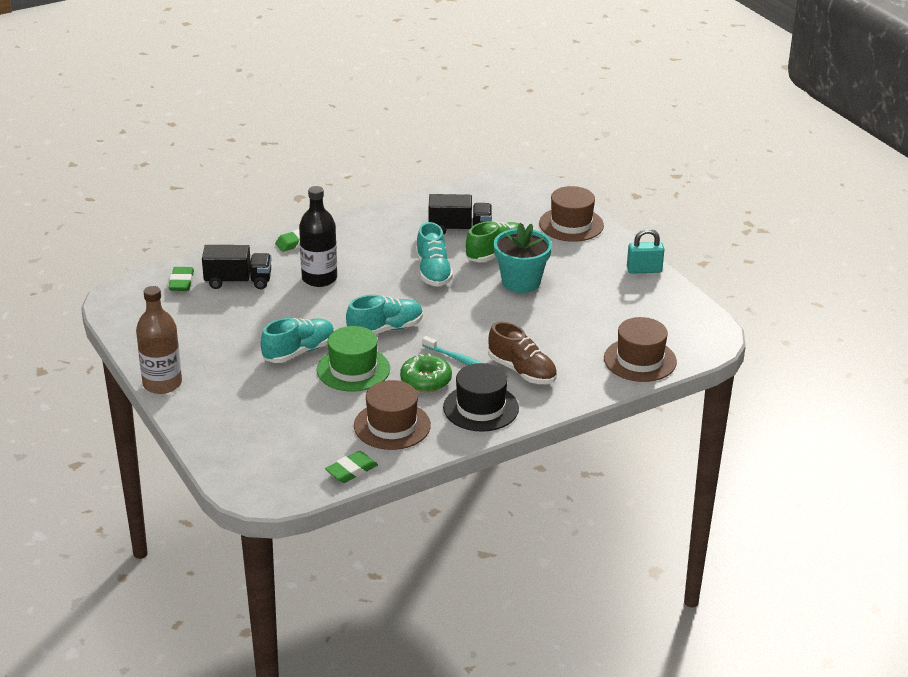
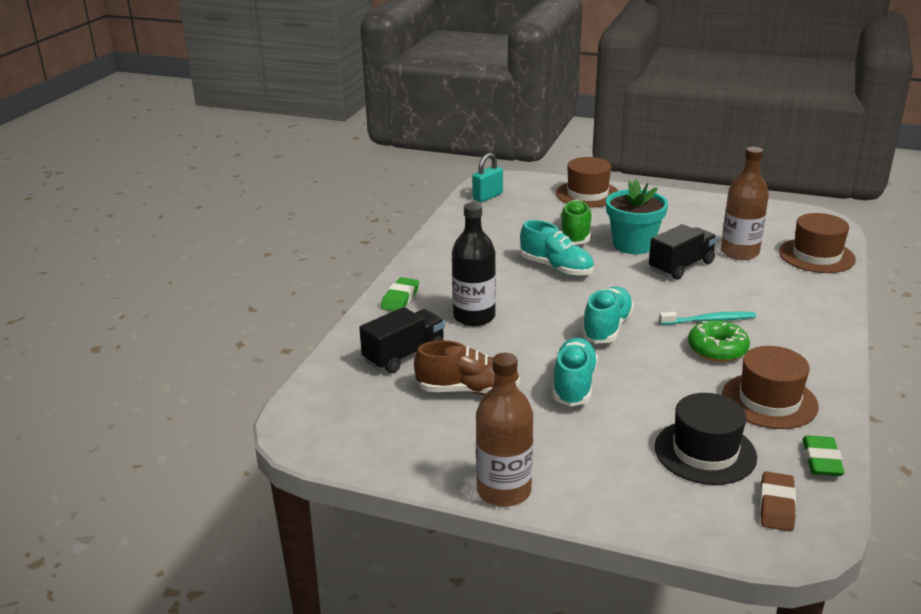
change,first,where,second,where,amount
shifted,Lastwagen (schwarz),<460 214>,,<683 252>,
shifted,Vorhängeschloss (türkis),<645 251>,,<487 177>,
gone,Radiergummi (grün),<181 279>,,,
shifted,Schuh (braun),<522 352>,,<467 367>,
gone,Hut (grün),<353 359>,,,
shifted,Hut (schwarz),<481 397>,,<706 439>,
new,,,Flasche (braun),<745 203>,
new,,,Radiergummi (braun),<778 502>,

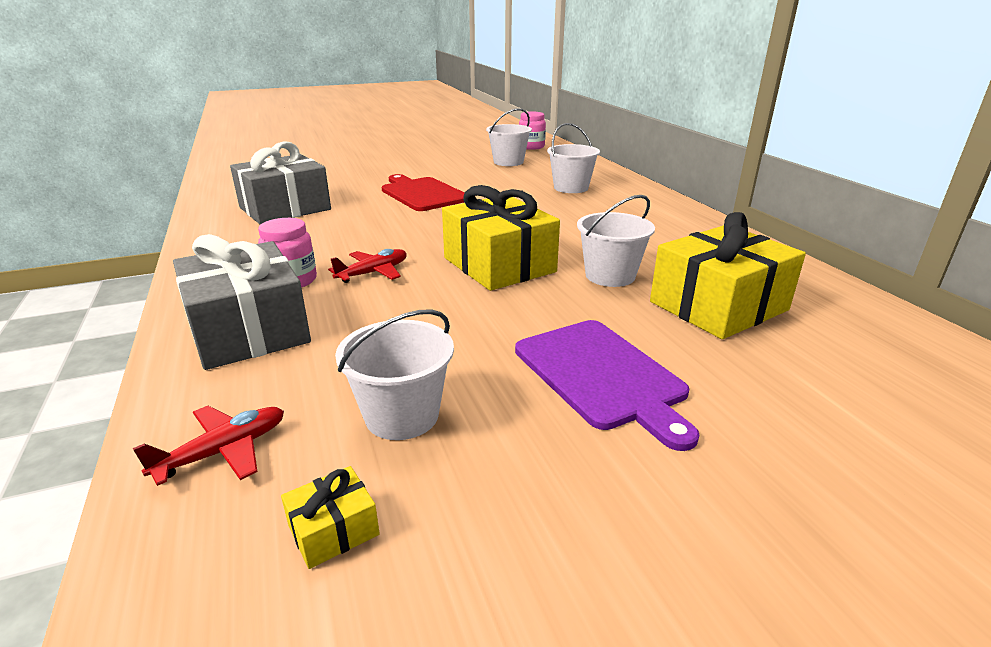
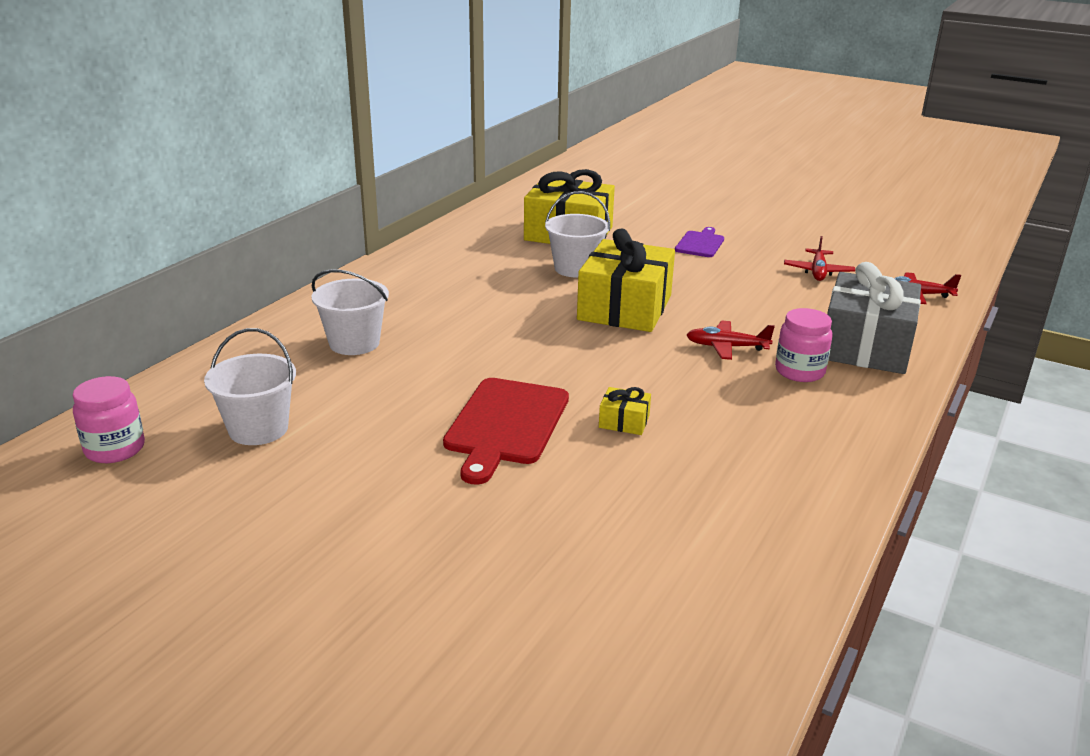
change,first,where,second,where,amount
gone,Geschenk (grau),<280 182>,,,
swapped,Eimer (weiß),<394 375>,Flugzeug (rot),<819 258>,
scaled,Schneidebrett (lila),<607 385>,,<699 242>,x0.58
shifted,Geschenk (gelb),<330 517>,,<625 411>,

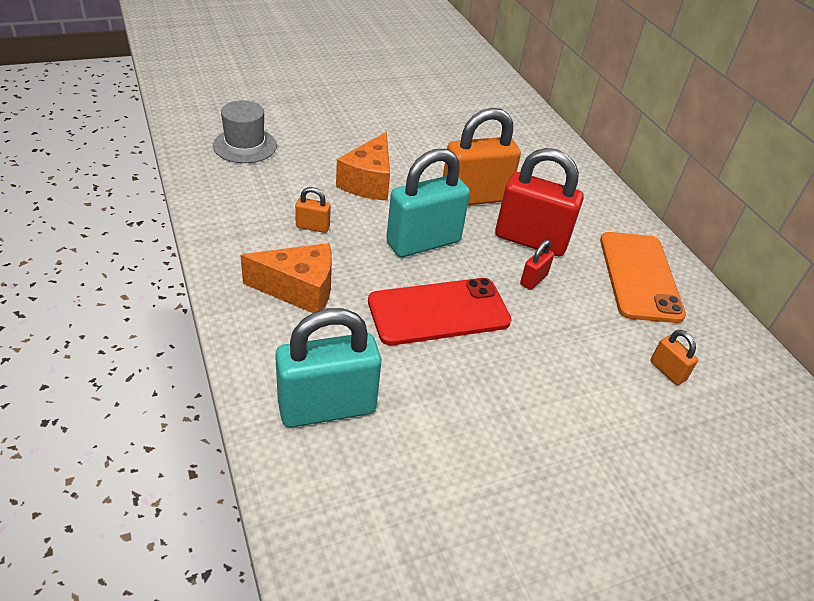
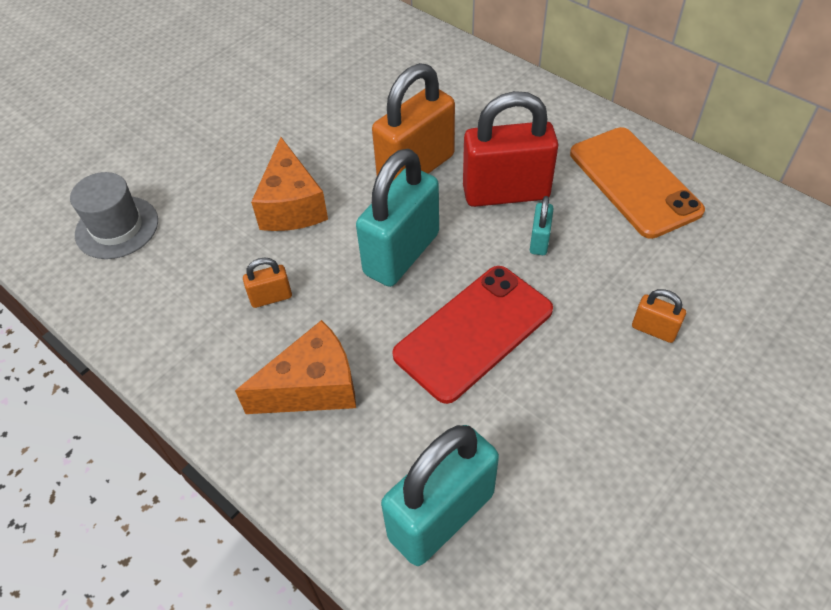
change,first,where,second,where,amount
repainted,Vorhängeschloss (rot),<537 265>,Vorhängeschloss (türkis),<542 225>,
shifted,Vorhängeschloss (orange),<674 357>,,<659 316>,

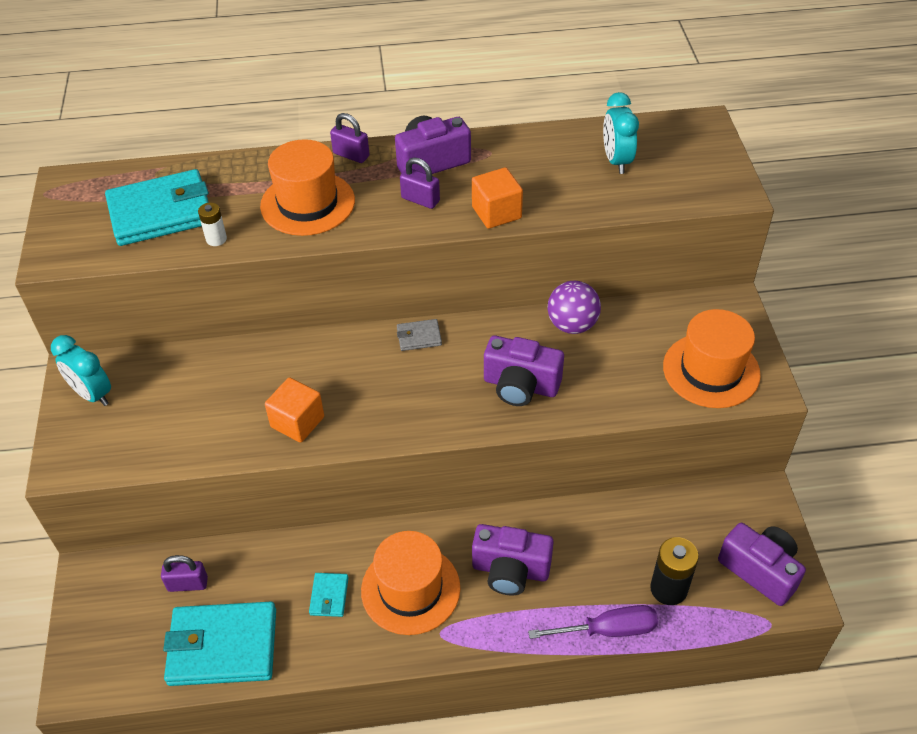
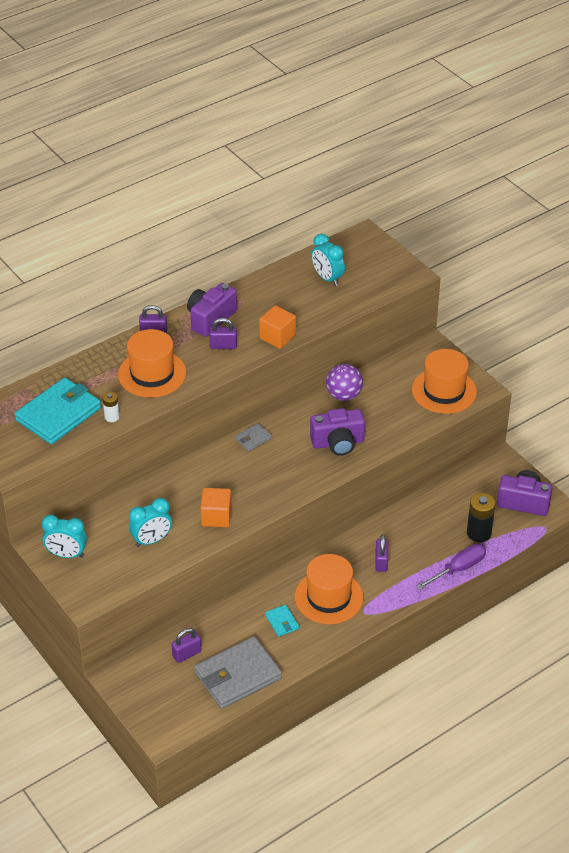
change,first,where,second,where,amount
swapped,Kamera (lila),<513 559>,Vorhängeschloss (lila),<381 553>,
repainted,Geldbörse (türkis),<219 644>,Geldbörse (grau),<238 672>,
new,,,Wecker (türkis),<150 522>,

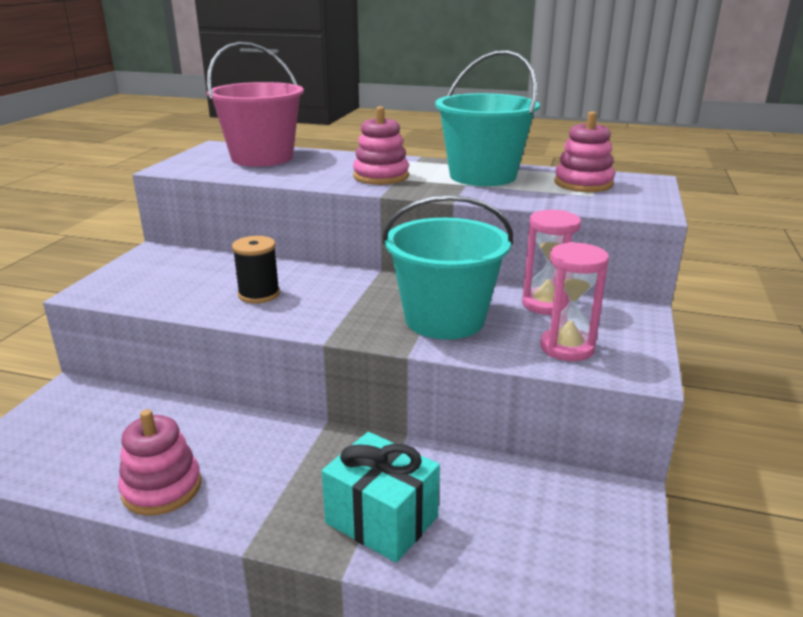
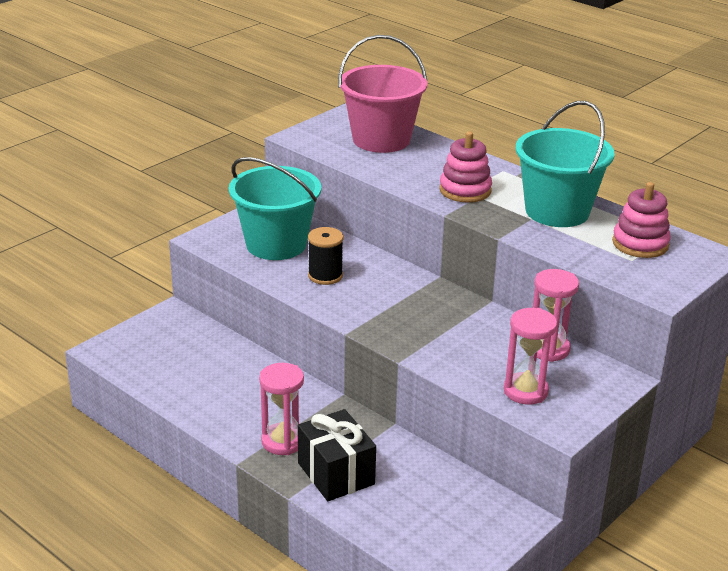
change,first,where,second,where,amount
shifted,Eimer (türkis),<447 267>,,<275 208>,
gone,Stapelspielzeug (rosa),<159 462>,,,
repainted,Geschenk (türkis),<381 497>,Geschenk (schwarz),<337 455>,
new,,,Sanduhr (rosa),<281 409>,

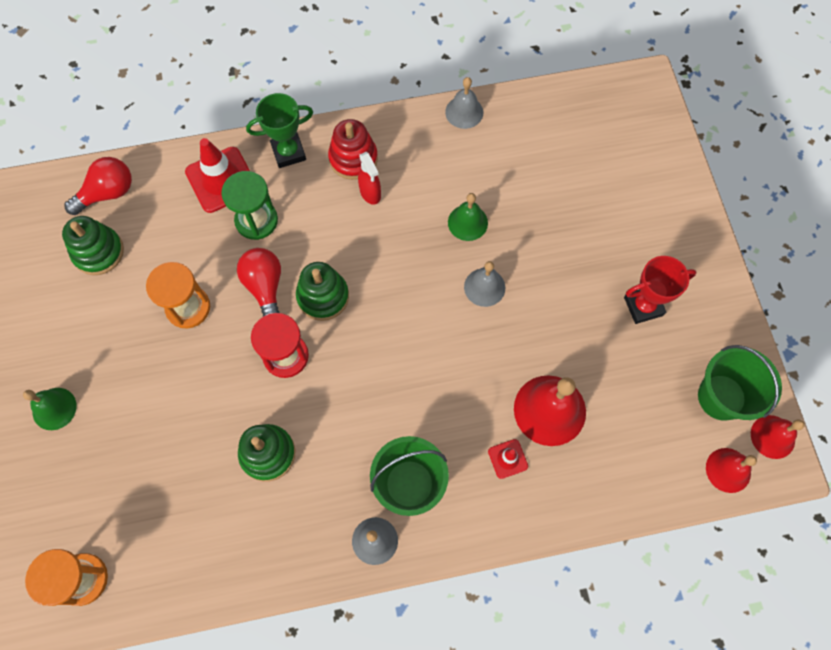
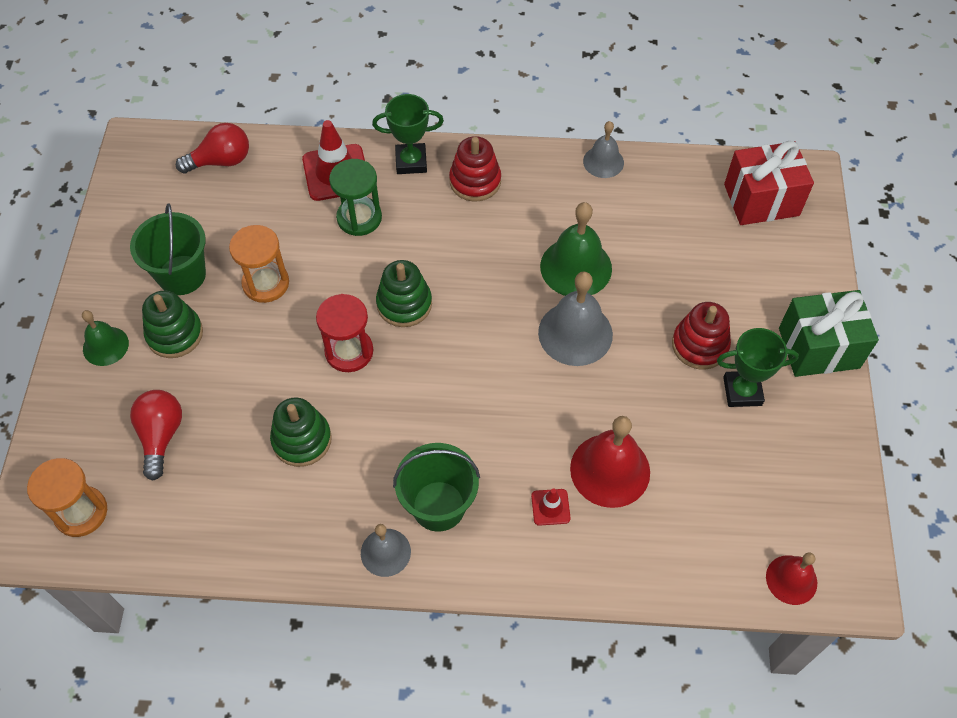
change,first,where,second,where,amount
gone,Sprühflasche (rot),<369 178>,,,
scaled,Glocke (grün),<468 217>,,<576 249>,x1.65
shifted,Stapelspielzeug (grün),<93 245>,,<172 324>,
shifted,Glühbirne (rot),<259 282>,,<156 435>,
repainted,Pokal (rot),<660 290>,Pokal (grün),<758 367>,
scaled,Glocke (grau),<484 284>,,<575 318>,x1.65
shifted,Eimer (grün),<740 383>,,<168 249>,
gone,Glocke (rot),<778 437>,,,
new,,,Geschenk (rot),<769 183>,
new,,,Geschenk (grün),<829 333>,
new,,,Stapelspielzeug (rot),<701 336>,

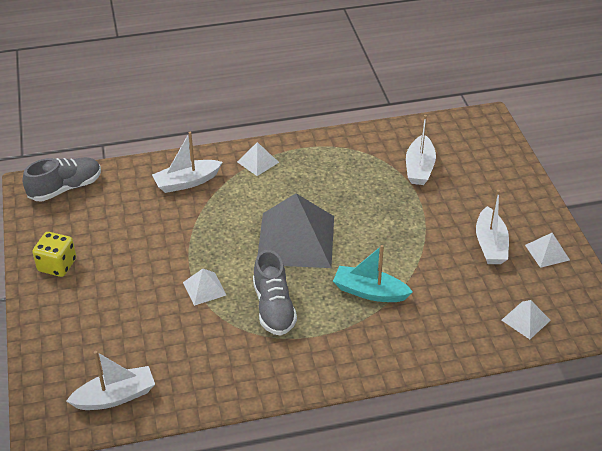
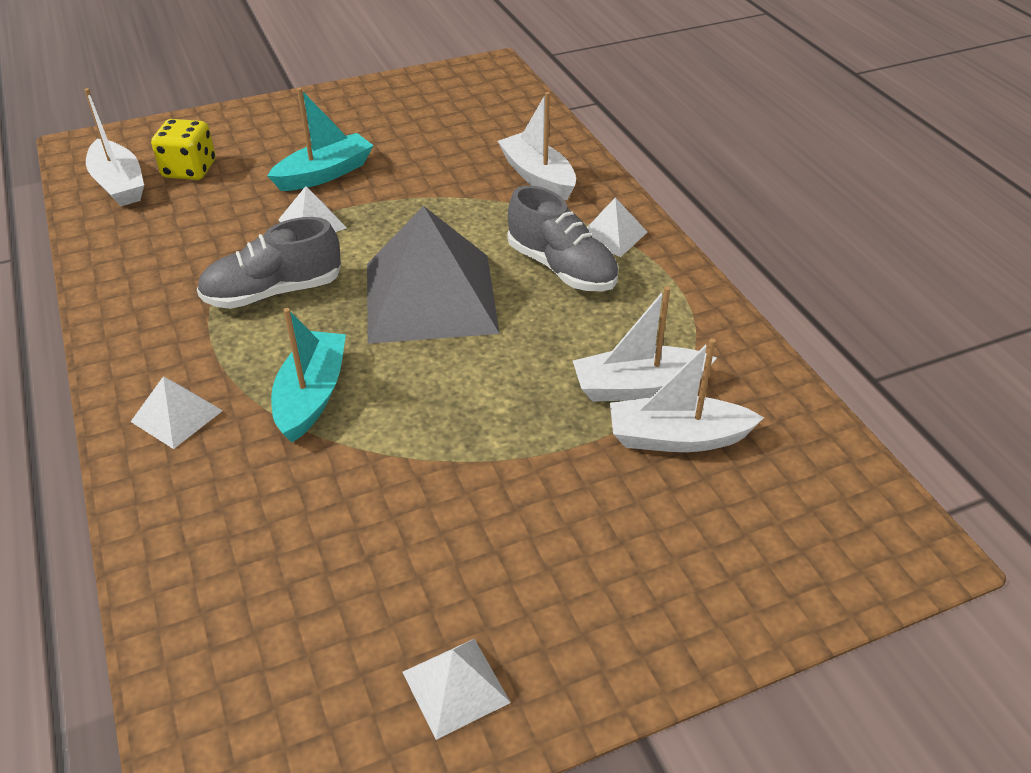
change,first,where,second,where,amount
shifted,Schuh (grau),<62 179>,,<563 238>,
shifted,Boot (weiß),<492 227>,,<645 344>,
shifted,Spielwürfel (gelb),<54 254>,,<183 149>,
shifted,Pyramide (weiß),<526 319>,,<177 412>,
new,,,Boot (türkis),<320 139>,

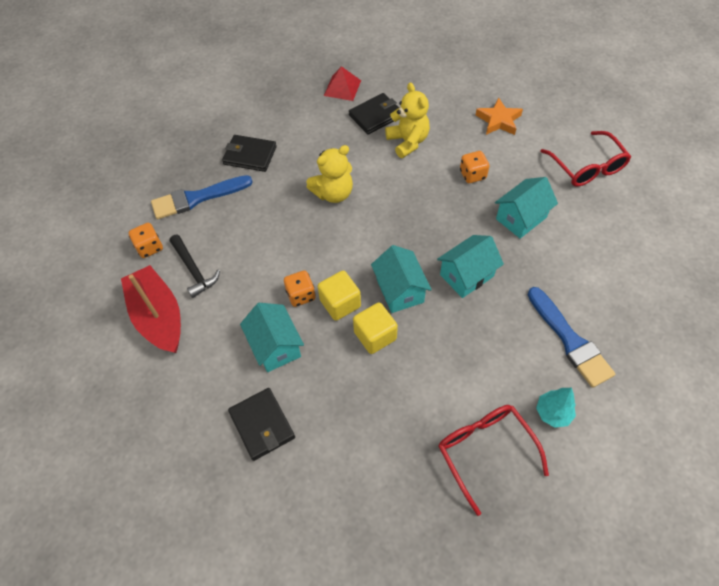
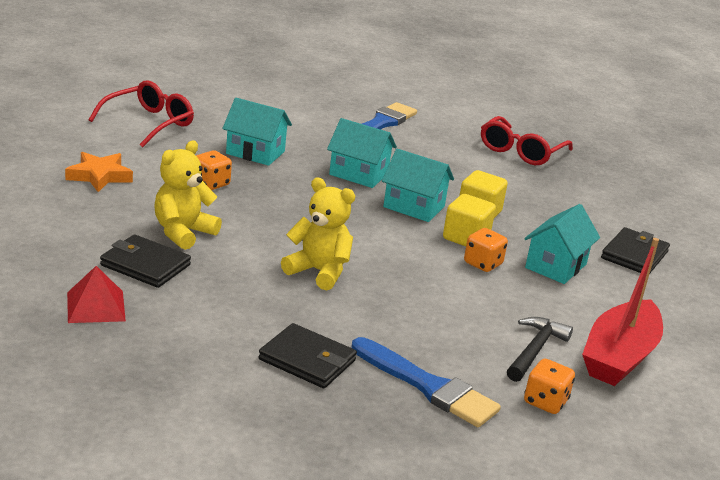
change,first,where,second,where,amount
rotated,Geldbörse (schwarz),<249 153>,,<308 355>,45 degrees counterclockwise
rotated,Haus (türkis),<401 279>,,<418 185>,75 degrees clockwise
gone,Baum (türkis),<556 408>,,,

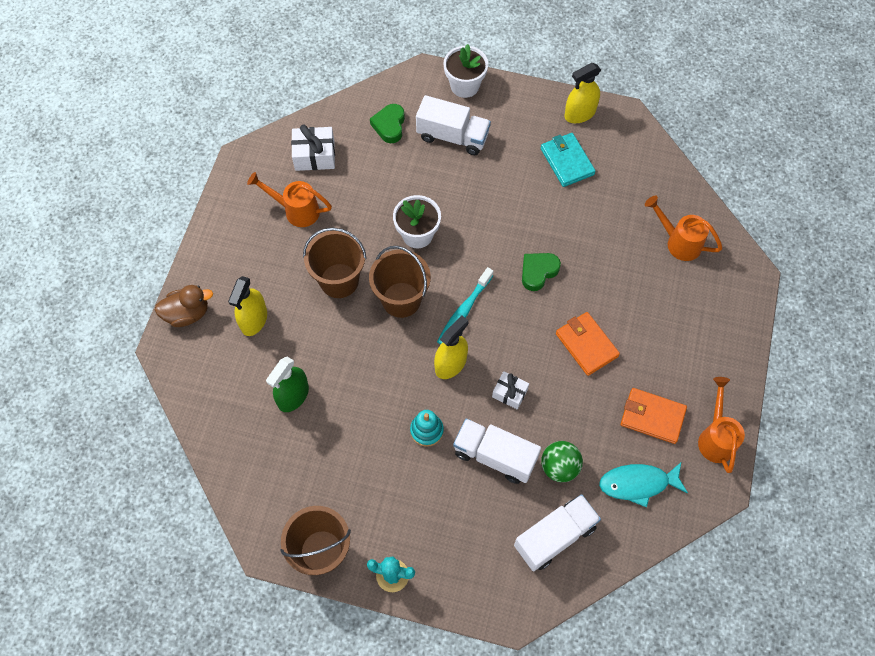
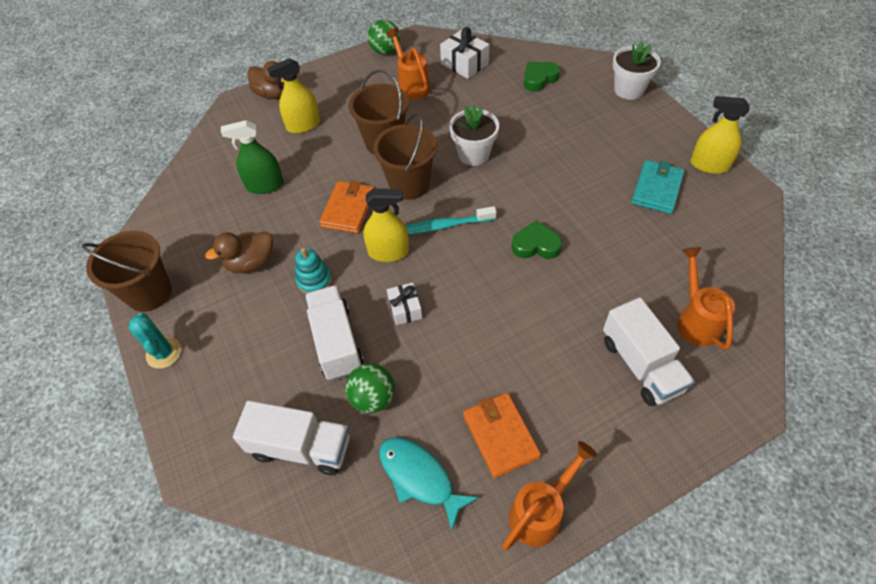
change,first,where,second,where,amount
shifted,Lastwagen (weiß),<453 125>,,<649 351>,
shifted,Geldbörse (orange),<588 344>,,<346 207>,
new,,,Ball (grün),<384 37>,
new,,,Ente (braun),<239 252>,

